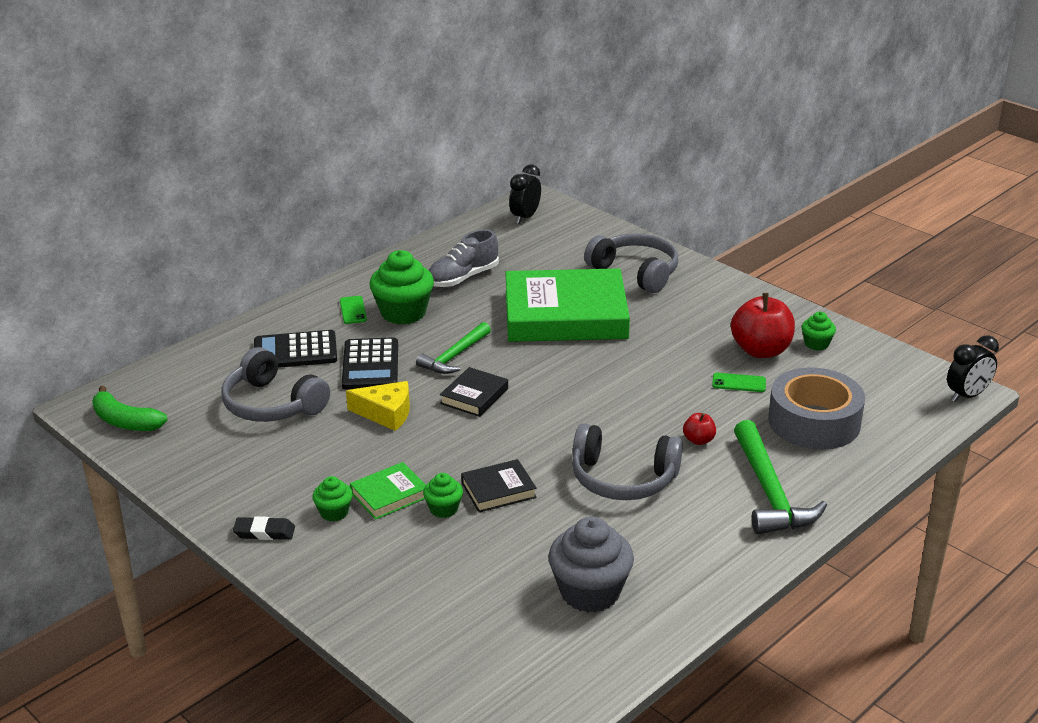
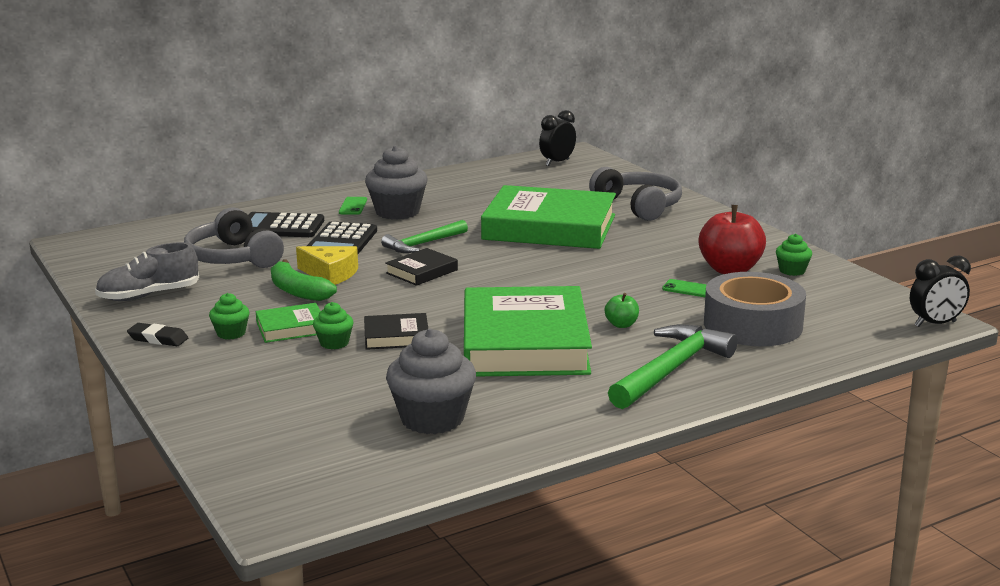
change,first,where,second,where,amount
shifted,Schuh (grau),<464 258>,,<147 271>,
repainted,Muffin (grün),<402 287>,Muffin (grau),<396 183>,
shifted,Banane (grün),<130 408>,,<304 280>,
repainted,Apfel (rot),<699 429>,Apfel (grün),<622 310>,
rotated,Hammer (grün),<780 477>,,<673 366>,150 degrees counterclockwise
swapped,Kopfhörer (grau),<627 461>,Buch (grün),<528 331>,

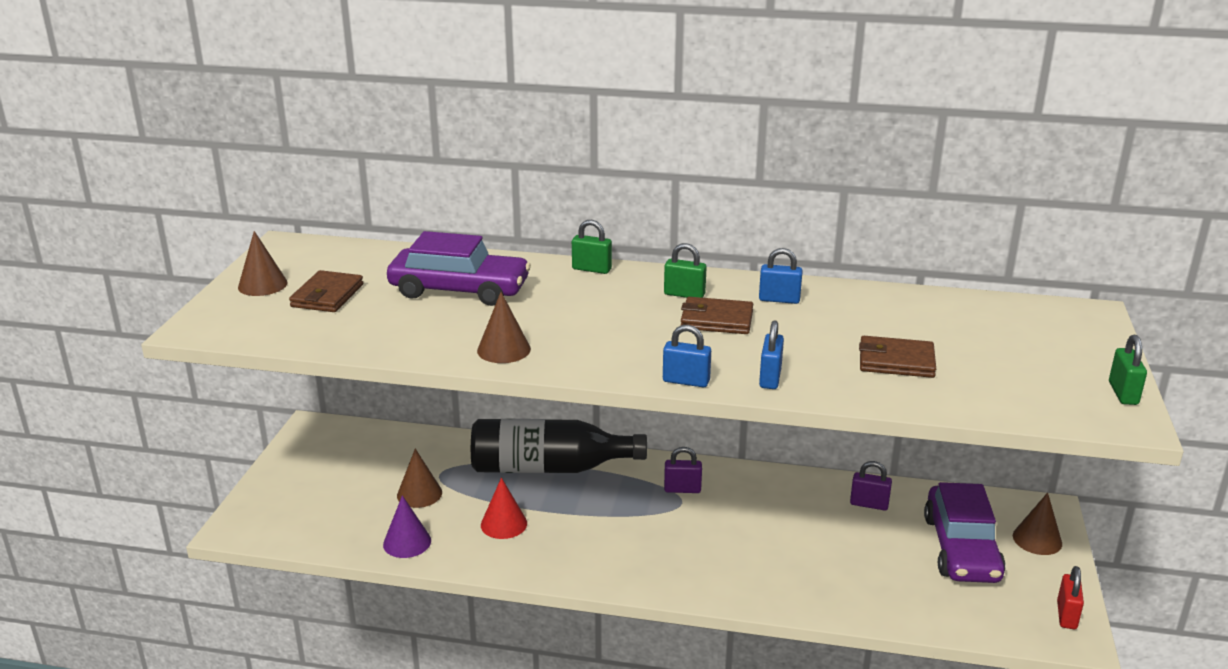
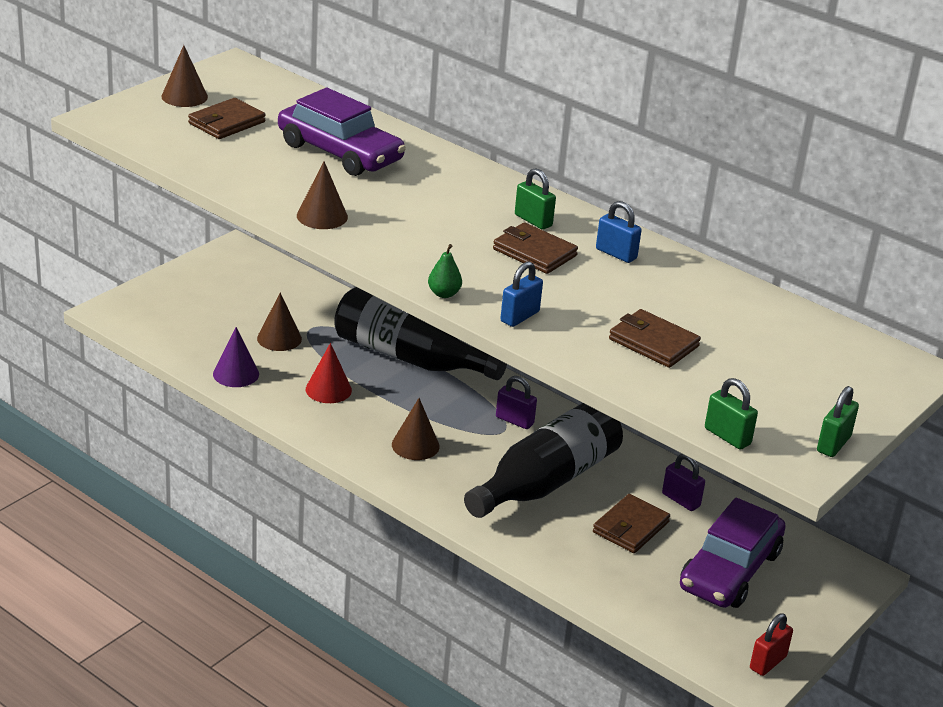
change,first,where,second,where,amount
shifted,Vorhängeschloss (grün),<592 247>,,<731 414>,
swapped,Vorhängeschloss (blau),<687 356>,Birne (grün),<445 271>,
shifted,Kegel (braun),<1037 524>,,<416 429>,
new,,,Flasche (schwarz),<543 460>,
new,,,Geldbörse (braun),<631 523>,

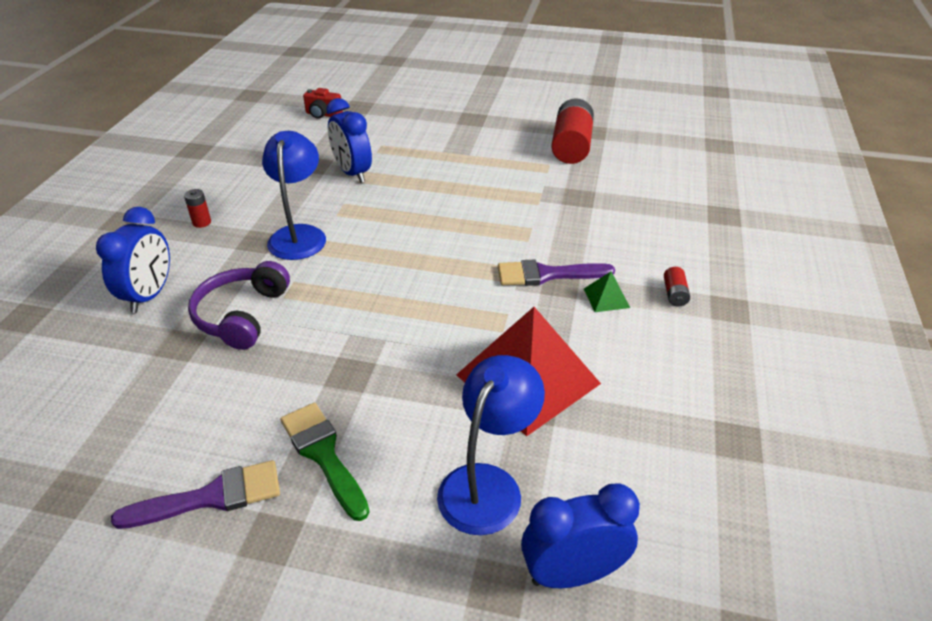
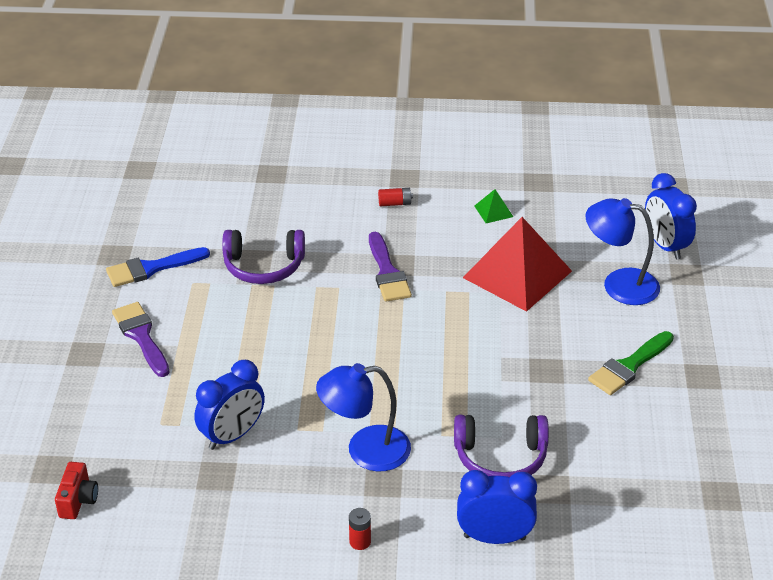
change,first,where,second,where,amount
swapped,Batterie (rot),<572 131>,Pinsel (blau),<158 267>,
shifted,Pyramide (grün),<607 291>,,<493 206>,
shifted,Pinsel (lila),<195 494>,,<141 339>,
new,,,Kopfhörer (lila),<263 257>,

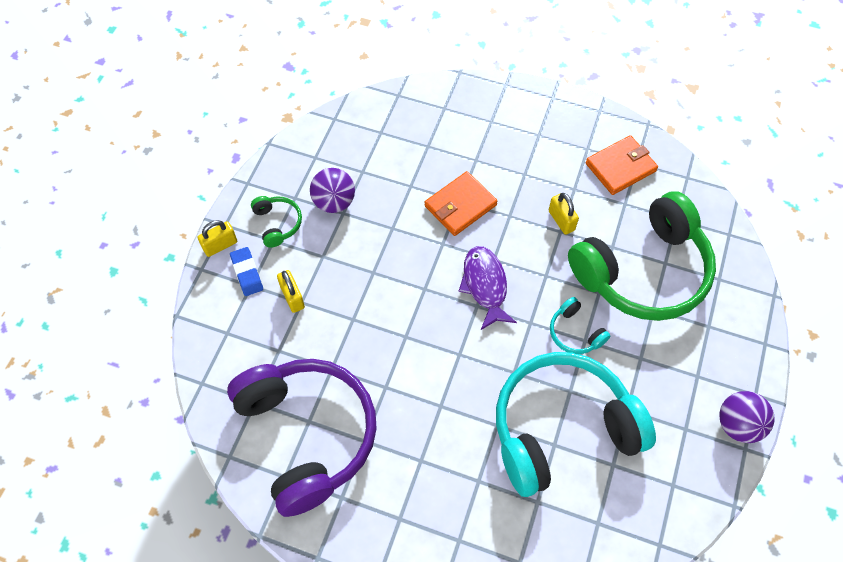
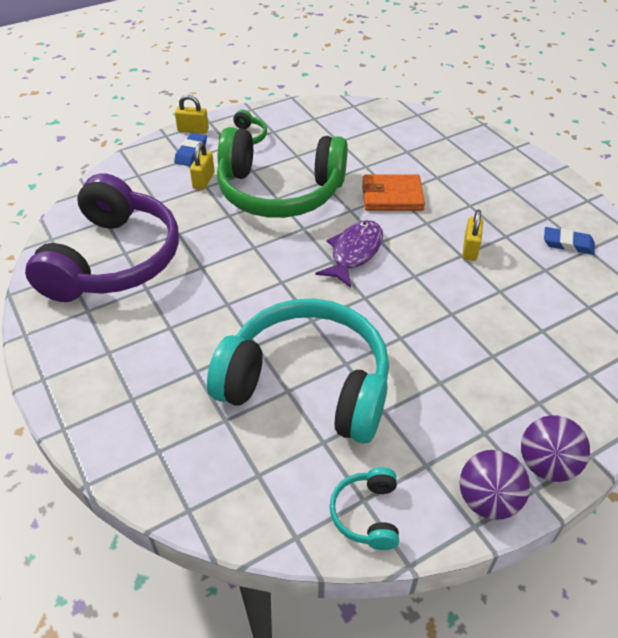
change,first,where,second,where,amount
swapped,Geldbörse (orange),<621 165>,Radiergummi (blau),<569 241>,
shifted,Ball (lila),<332 190>,,<555 448>,
shifted,Kopfhörer (grün),<642 256>,,<282 172>,
shifted,Kopfhörer (türkis),<580 325>,,<364 508>,

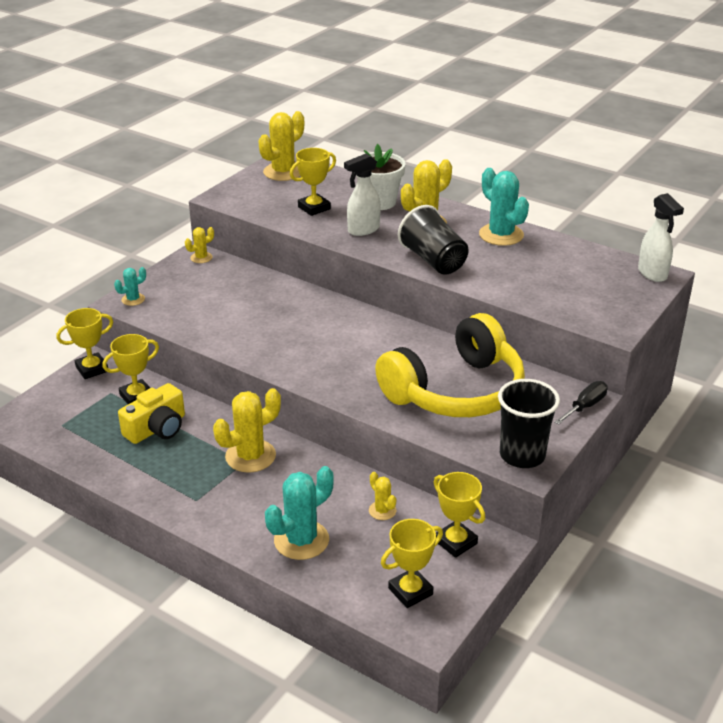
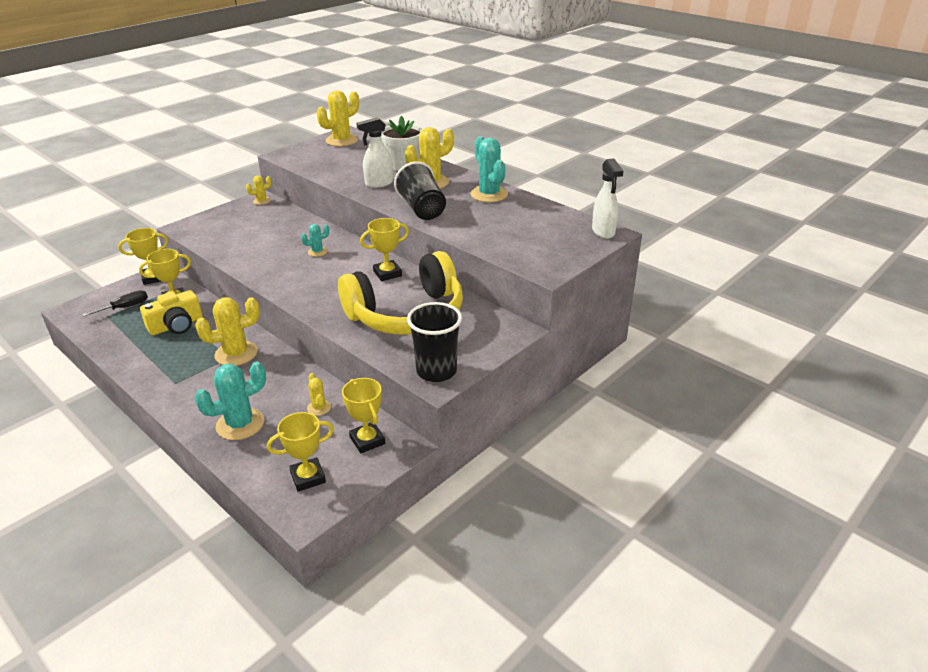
change,first,where,second,where,amount
shifted,Pokal (gelb),<313 182>,,<384 249>,
shifted,Kaktus (türkis),<130 286>,,<315 240>,
shifted,Schraubenzieher (schwarz),<581 403>,,<115 303>,

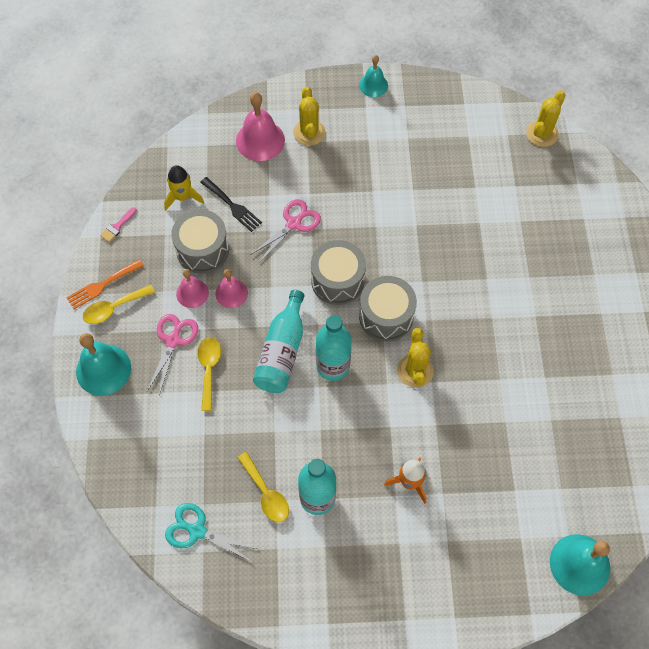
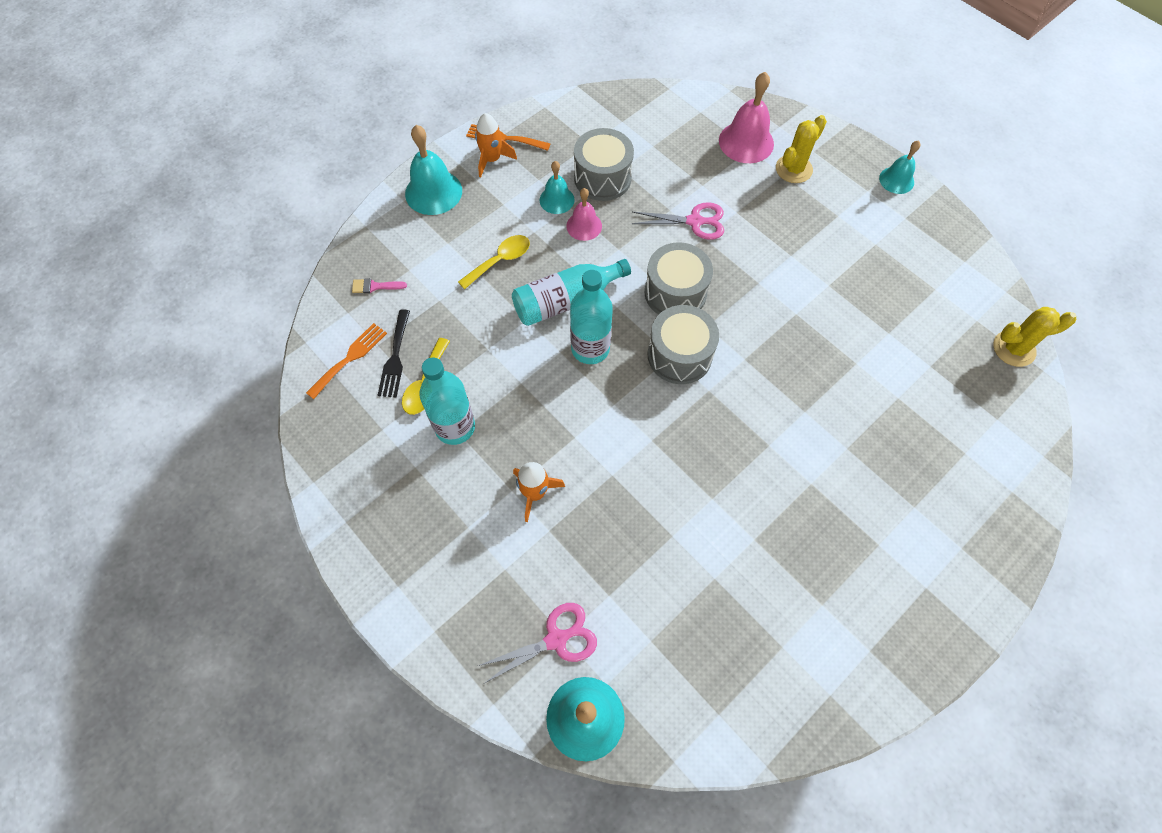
change,first,where,second,where,amount
gone,Rakete (gelb),<184 187>,,,
shifted,Gabel (schwarz),<231 204>,,<394 353>,
shifted,Pinsel (rosa),<118 224>,,<379 285>,
repainted,Glocke (rosa),<192 288>,Glocke (türkis),<557 187>,
swapped,Löffel (gelb),<119 304>,Rakete (orange),<496 145>,
shifted,Schere (rosa),<172 355>,,<537 643>,
gone,Kaktus (gelb),<415 358>,,,
swapped,Schere (türkis),<211 532>,Gabel (orange),<346 361>,

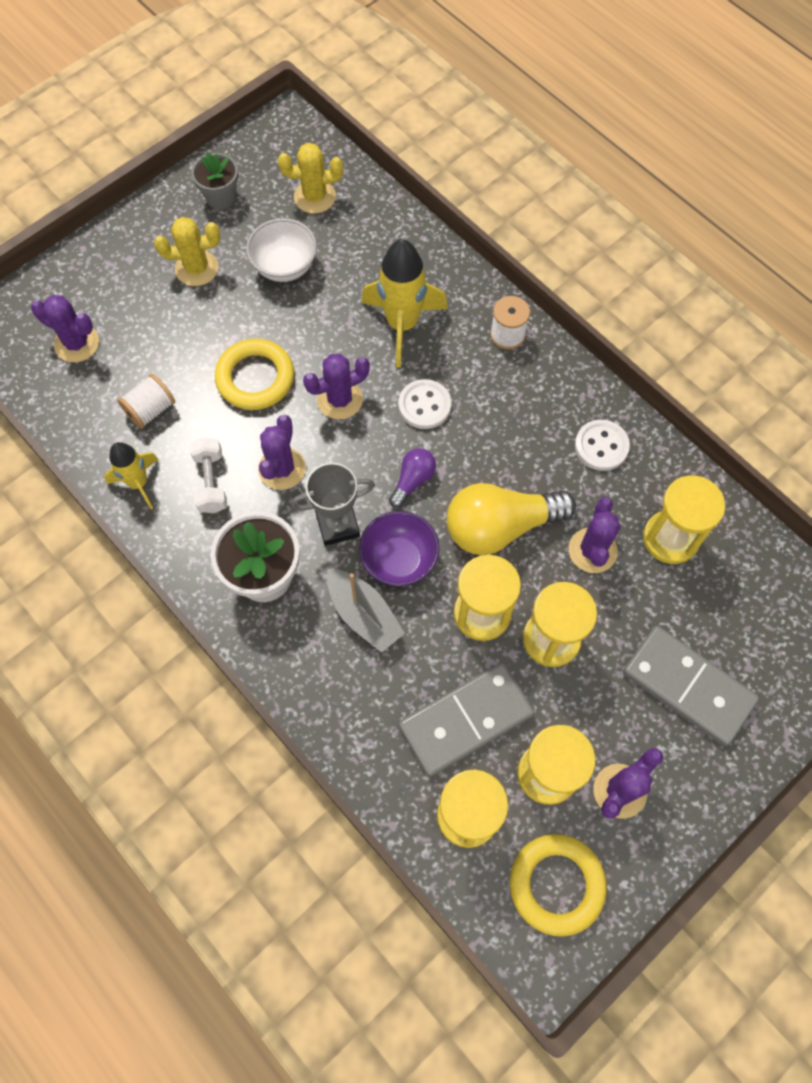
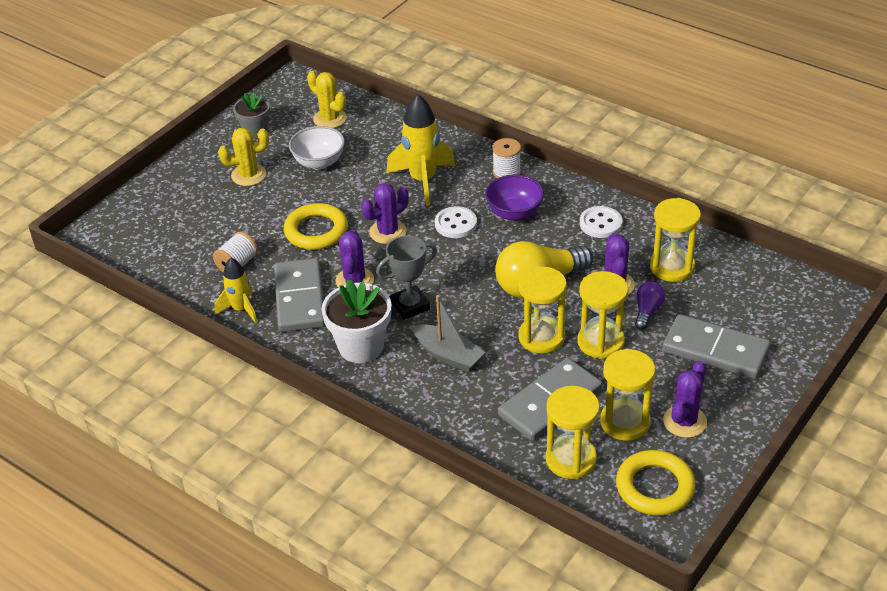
change,first,where,second,where,amount
rotated,Kaktus (gelb),<310 178>,,<327 99>,60 degrees clockwise
gone,Kaktus (lila),<65 328>,,,
swapped,Hantel (weiß),<208 475>,Dominostein (grau),<299 295>,
shifted,Glühbirne (lila),<412 478>,,<650 305>,
shifted,Schüssel (lila),<399 548>,,<514 198>,

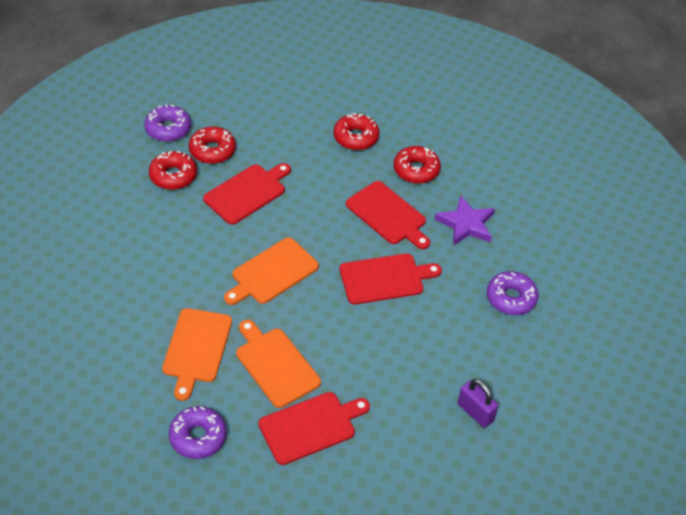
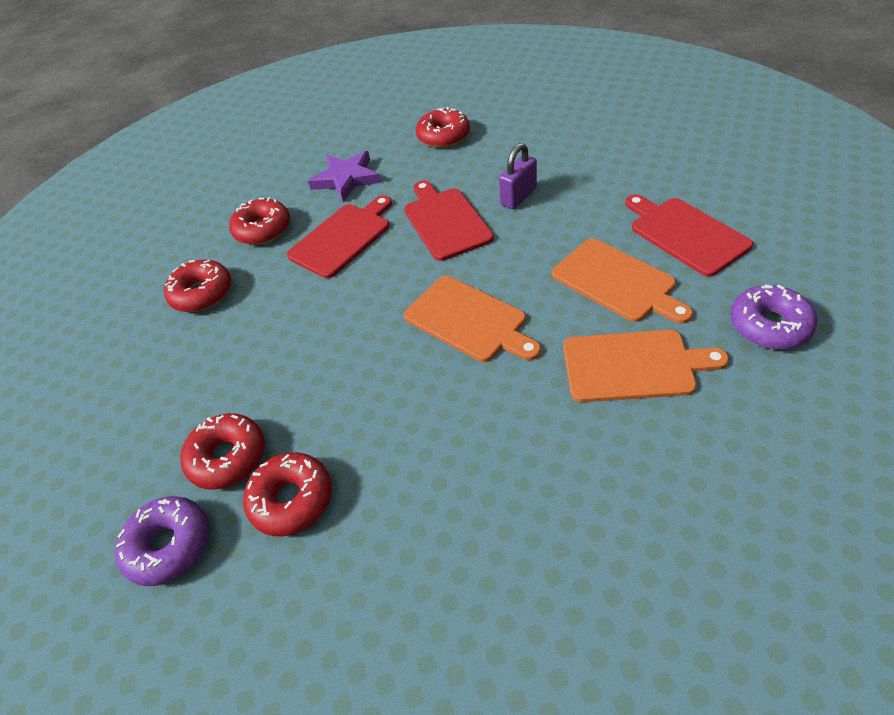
change,first,where,second,where,amount
gone,Schneidebrett (rot),<247 194>,,,
repainted,Donut (lila),<513 293>,Donut (rot),<443 127>,
rotated,Schneidebrett (orange),<278 364>,,<622 281>,90 degrees counterclockwise
shifted,Vorhängeschloss (lila),<478 403>,,<518 176>,

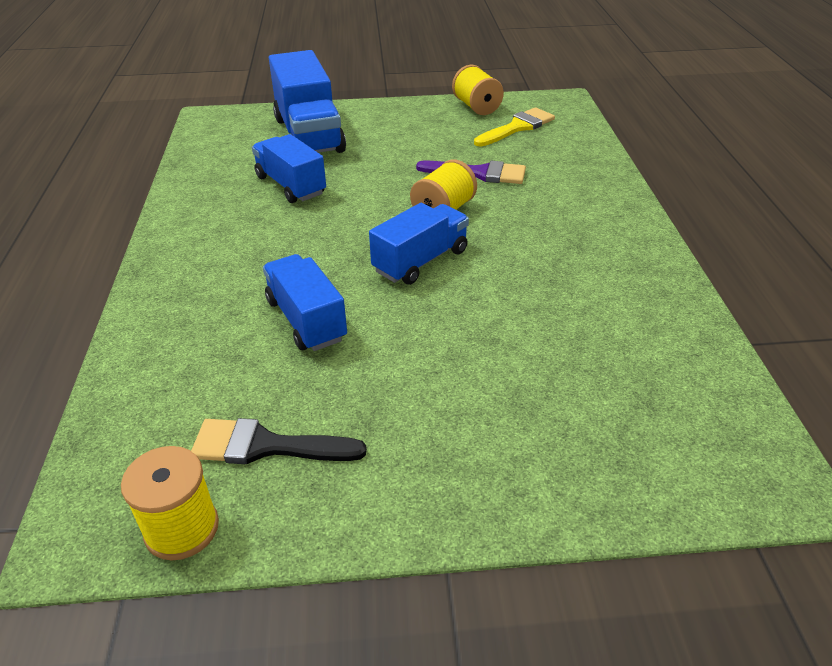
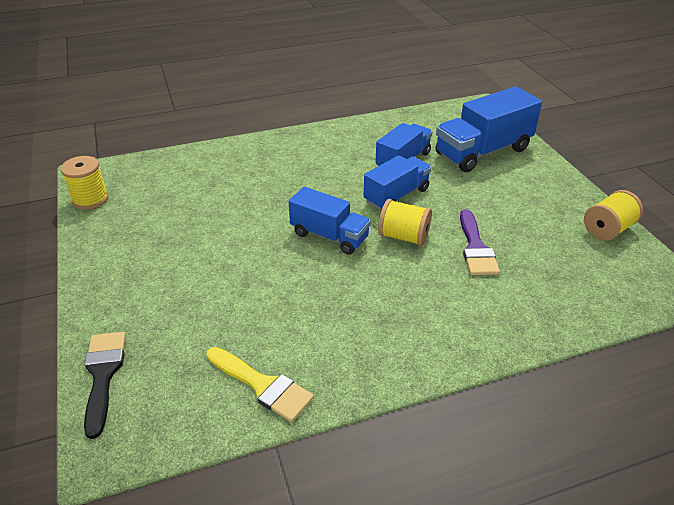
change,first,where,second,where,amount
shifted,Pinsel (gelb),<514 127>,,<260 384>,
shifted,Lastwagen (blau),<305 302>,,<397 182>,
shifted,Pinsel (schwarz),<279 441>,,<105 385>,

